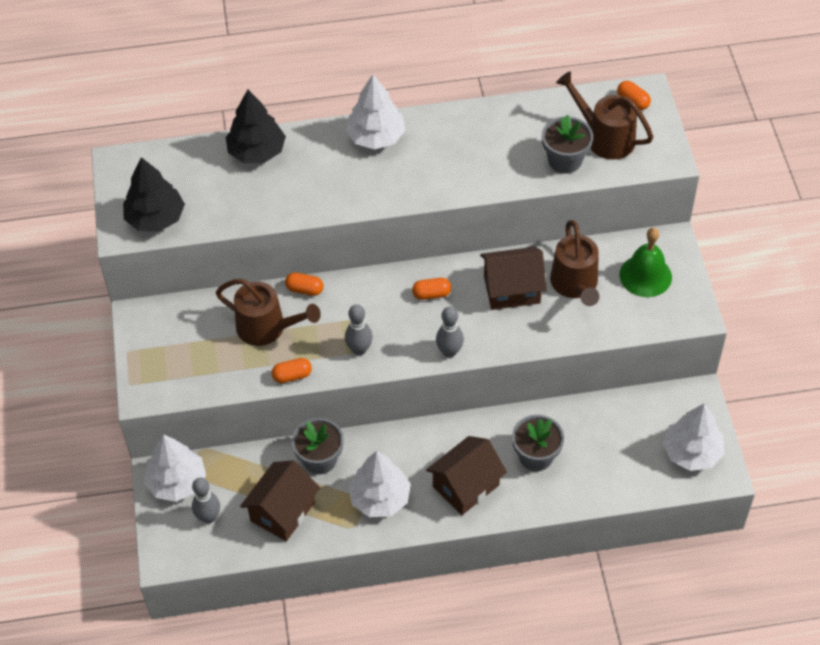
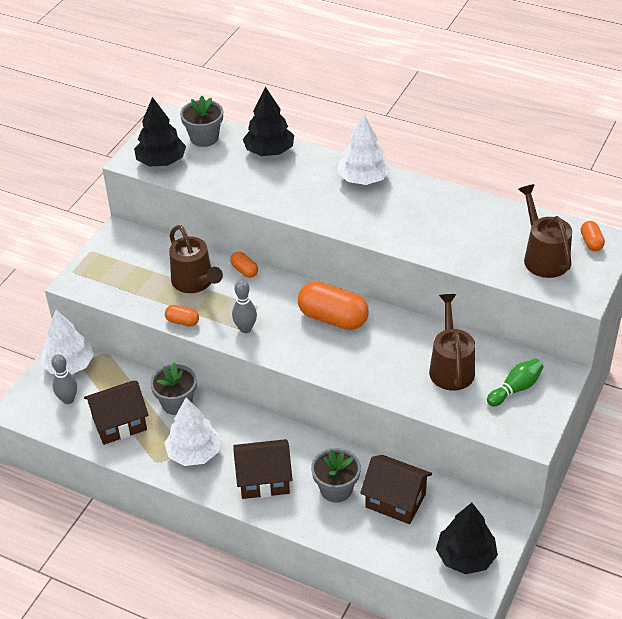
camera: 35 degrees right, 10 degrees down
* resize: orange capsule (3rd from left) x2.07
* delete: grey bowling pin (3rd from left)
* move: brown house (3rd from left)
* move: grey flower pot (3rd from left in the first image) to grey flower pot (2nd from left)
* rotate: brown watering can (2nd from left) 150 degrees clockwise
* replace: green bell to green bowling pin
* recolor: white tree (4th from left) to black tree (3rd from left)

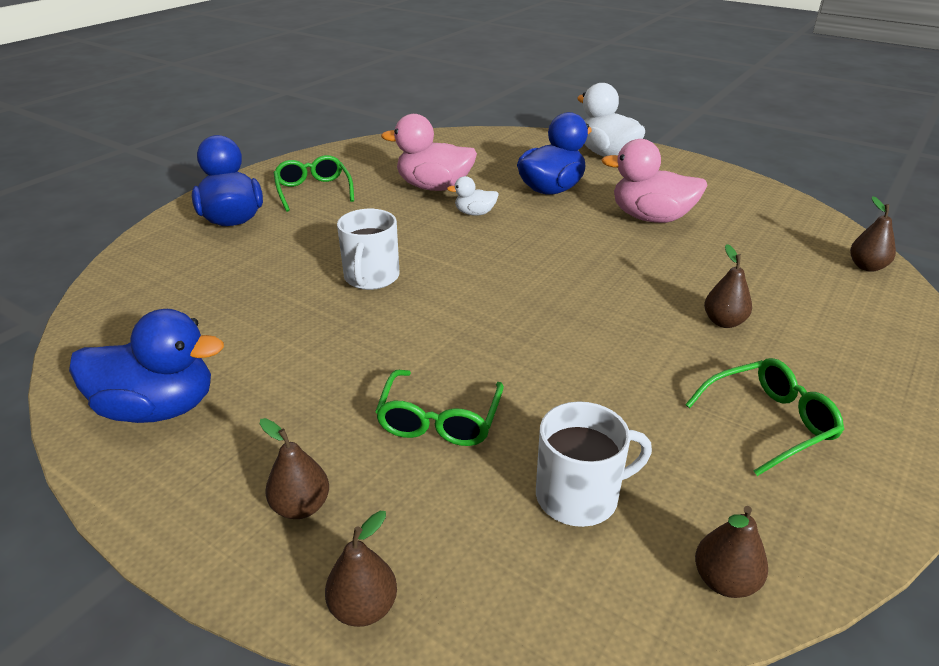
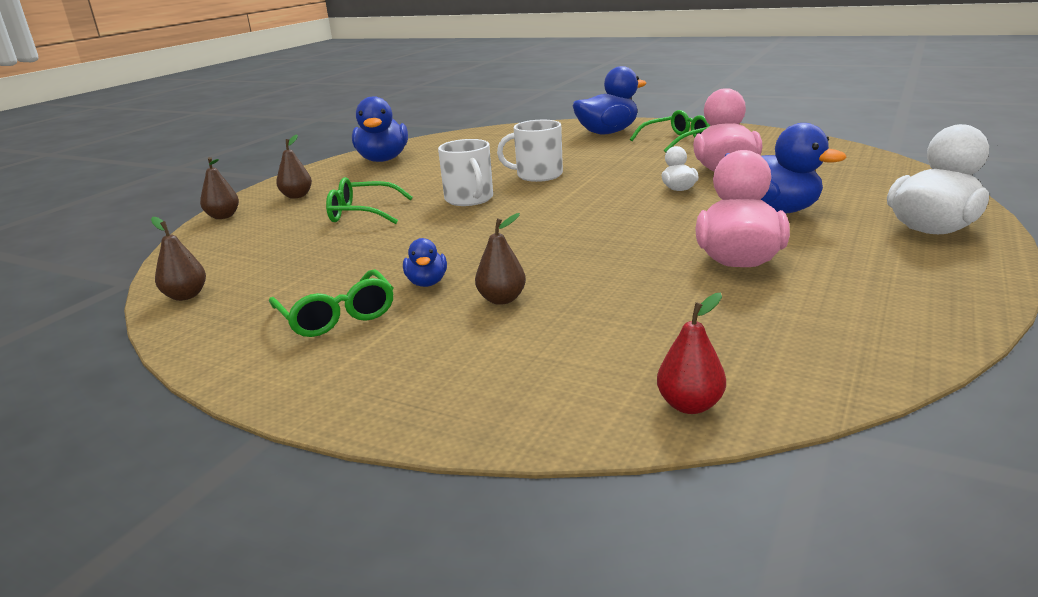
camera: 85 degrees right, 10 degrees down
* move: white mug (2nd from left in the first image) to white mug (1st from left)
* recolor: brown pear (5th from left) to red pear
* insert: blue duck (2nd from left)

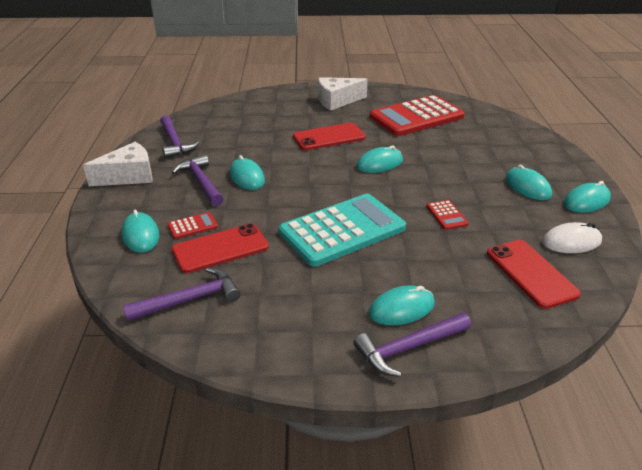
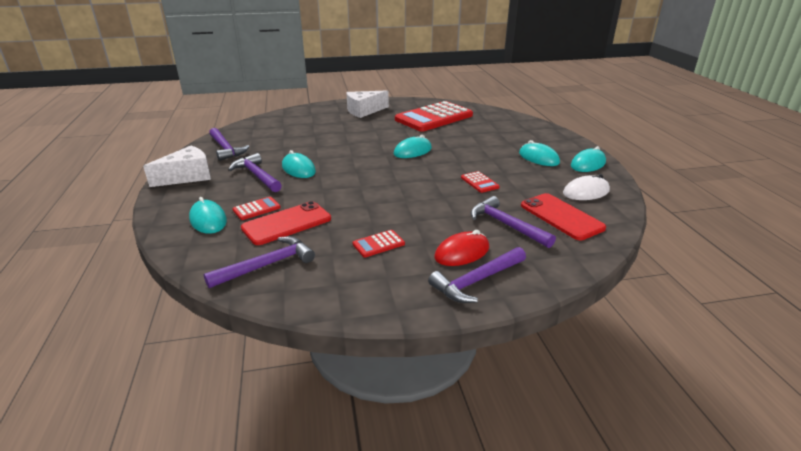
camera: 10 degrees left, 5 degrees down
* delete: turquoise calculator
* delete: red phone (2nd from left)
* recolor: turquoise mouse (4th from left) to red mouse
* insert: red calculator (2nd from left)
* insert: purple hammer (5th from left)

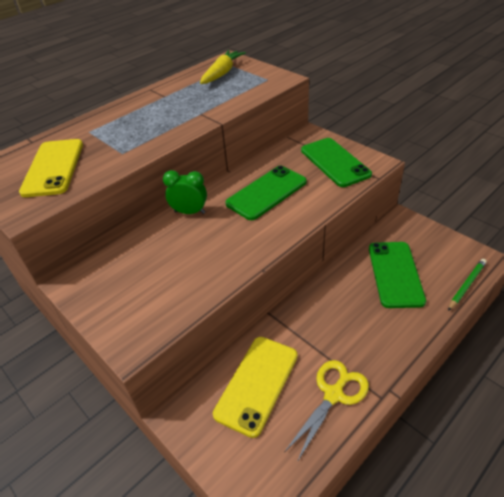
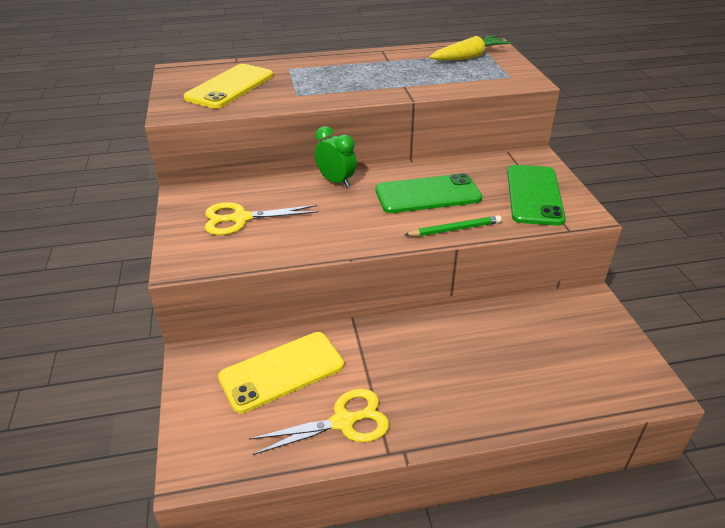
camera: 30 degrees right, 5 degrees down
* delete: green phone (3rd from left)
* move: green pencil
* insert: yellow scissors (1st from left)

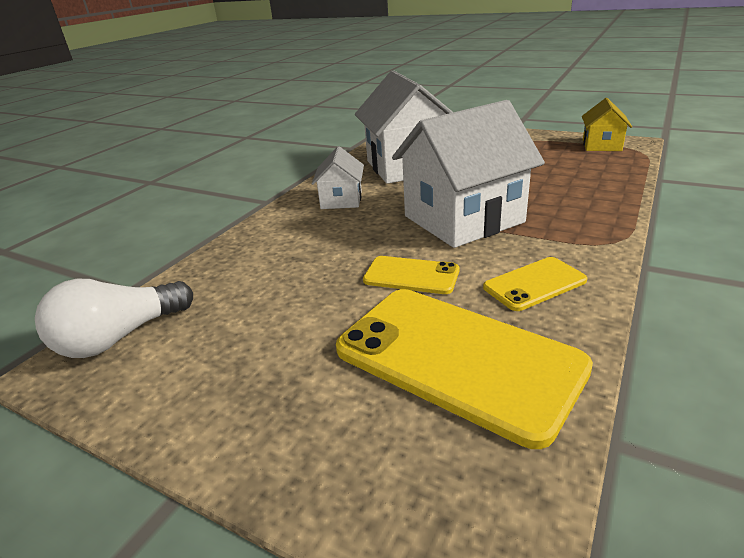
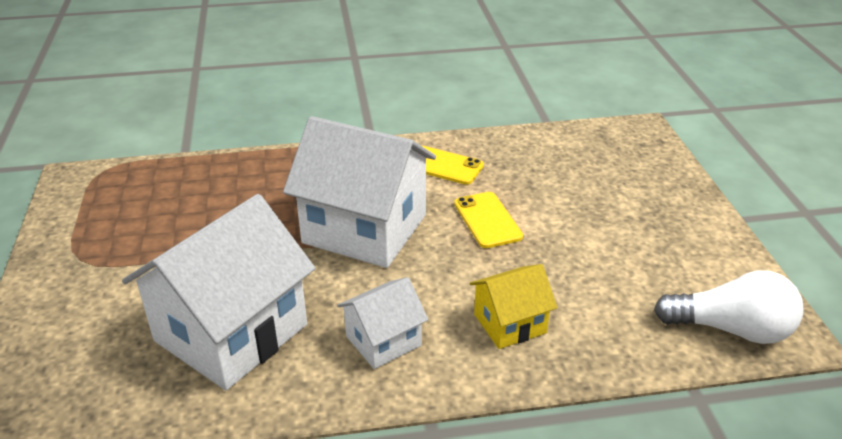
camera: 130 degrees left, 5 degrees up
* delete: yellow phone (2nd from left)
* move: yellow house

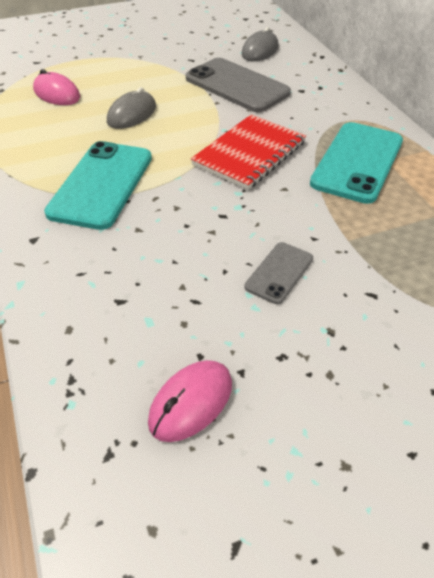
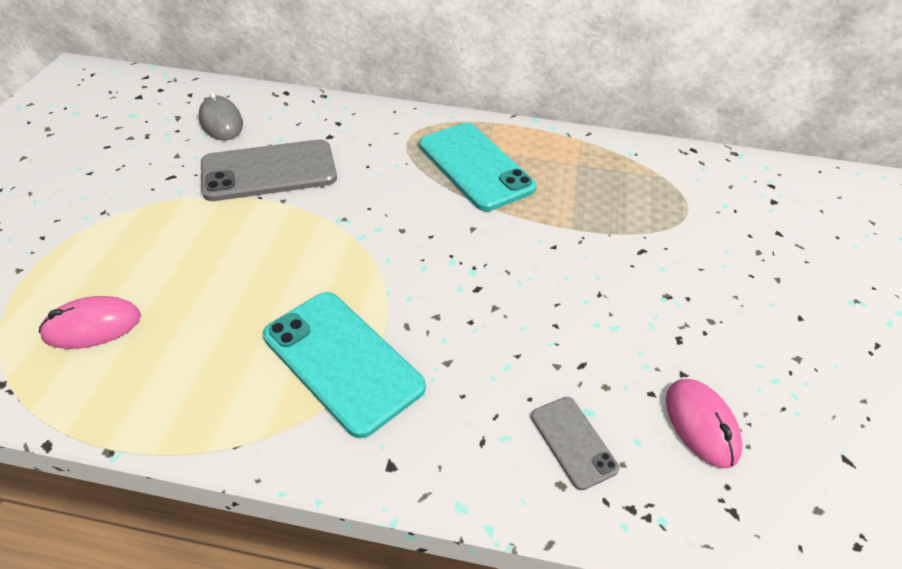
camera: 60 degrees left, 0 degrees up
* delete: grey mouse (1st from left)
* delete: red notebook
* move: grey phone (2nd from left)

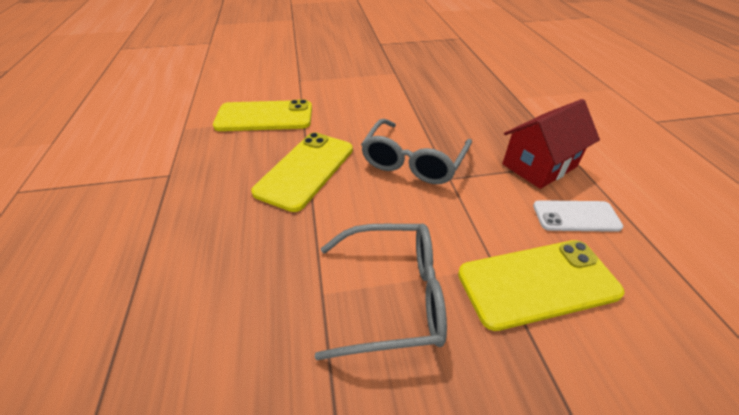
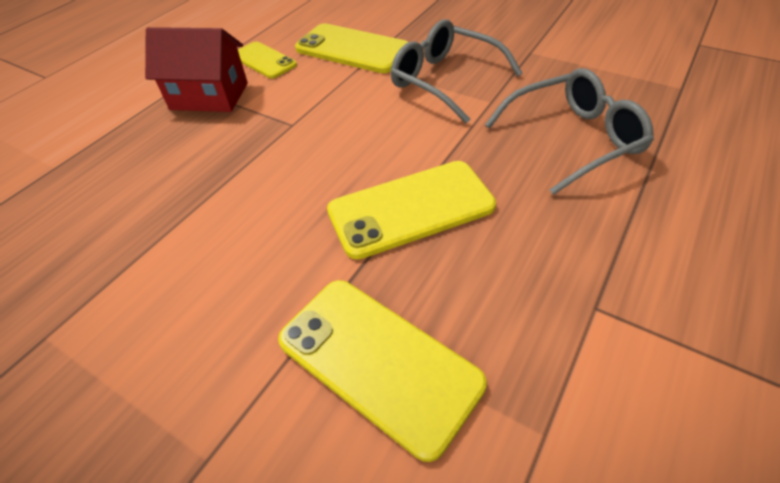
camera: 135 degrees left, 5 degrees up
* move: grey glasses (2nd from left)
* recolor: white phone to yellow phone (1st from left)

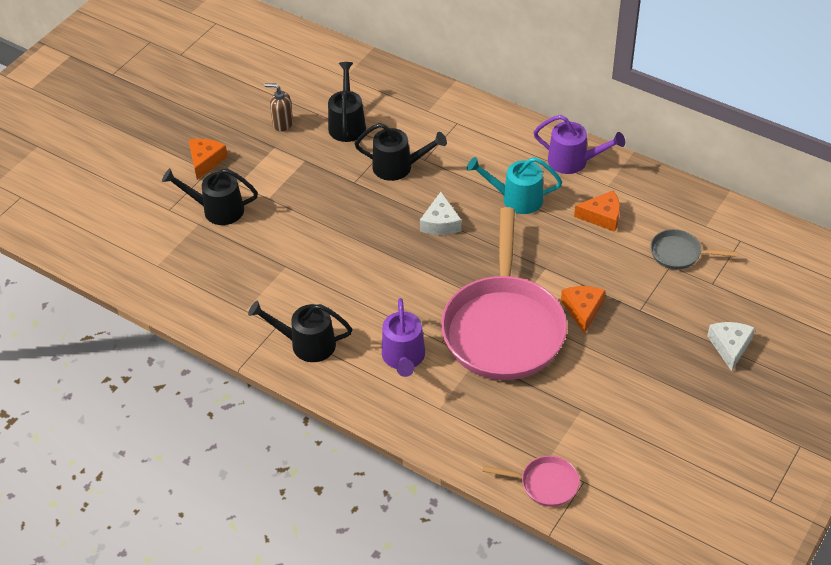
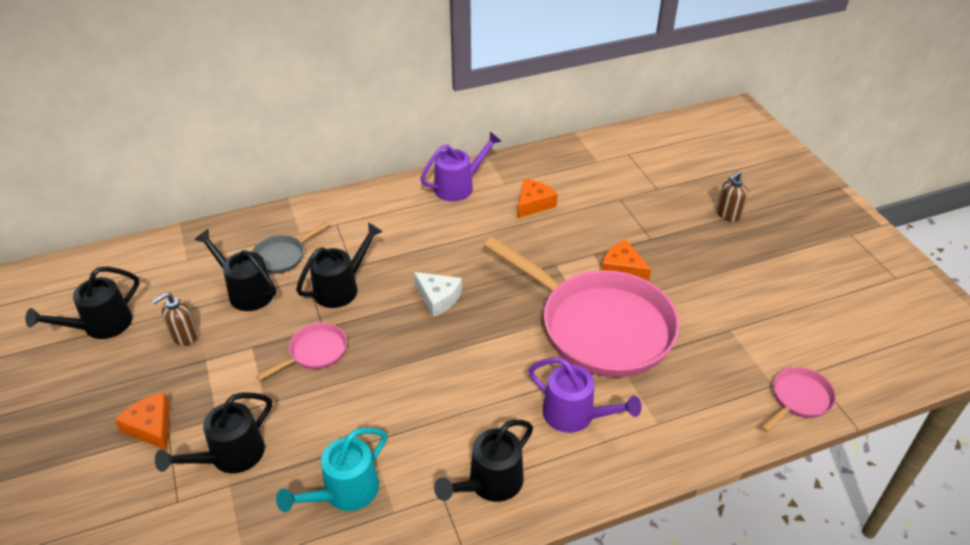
camera: 55 degrees left, 5 degrees down
* move: turquoise watering can
* move: grey pan
* replace: white cheese (2nd from left) to brown soap dispenser (2nd from left)
* insert: black watering can (1st from left)
* insert: pink pan (1st from left)

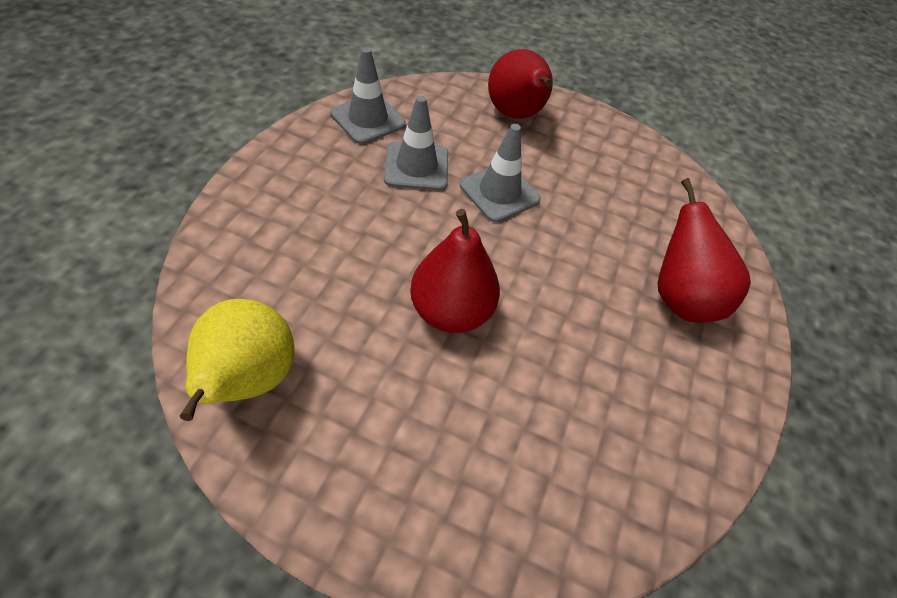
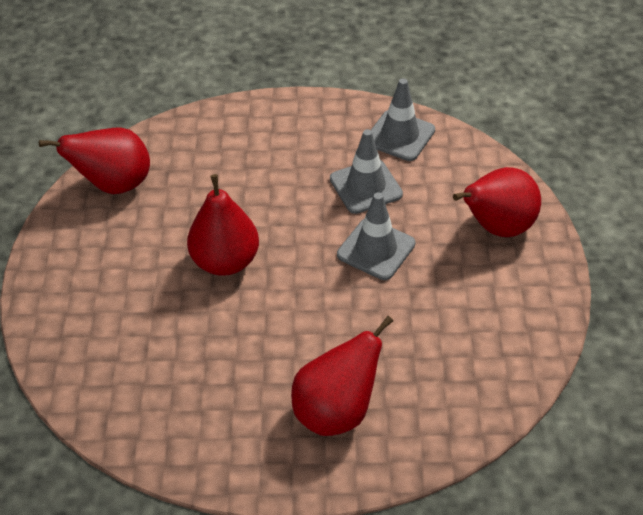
camera: 75 degrees right, 5 degrees down
* recolor: yellow pear to red pear (1st from left)

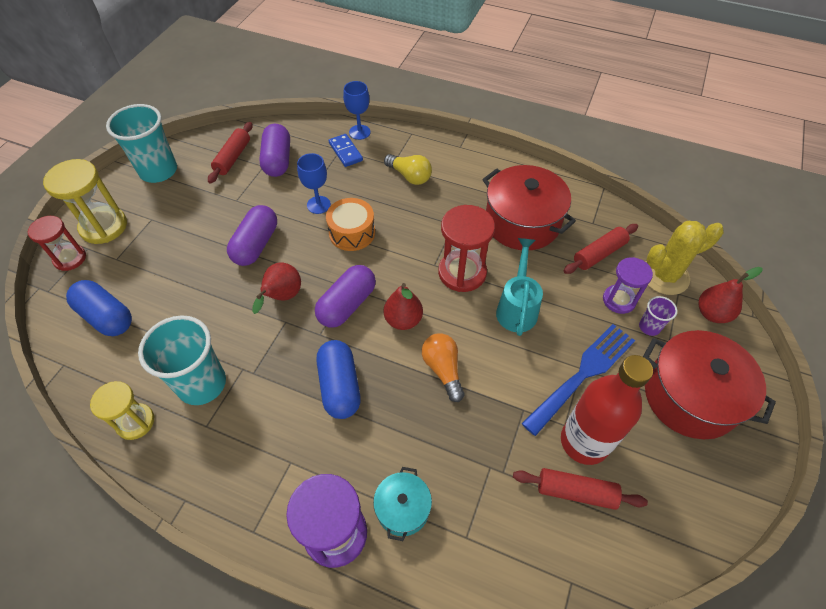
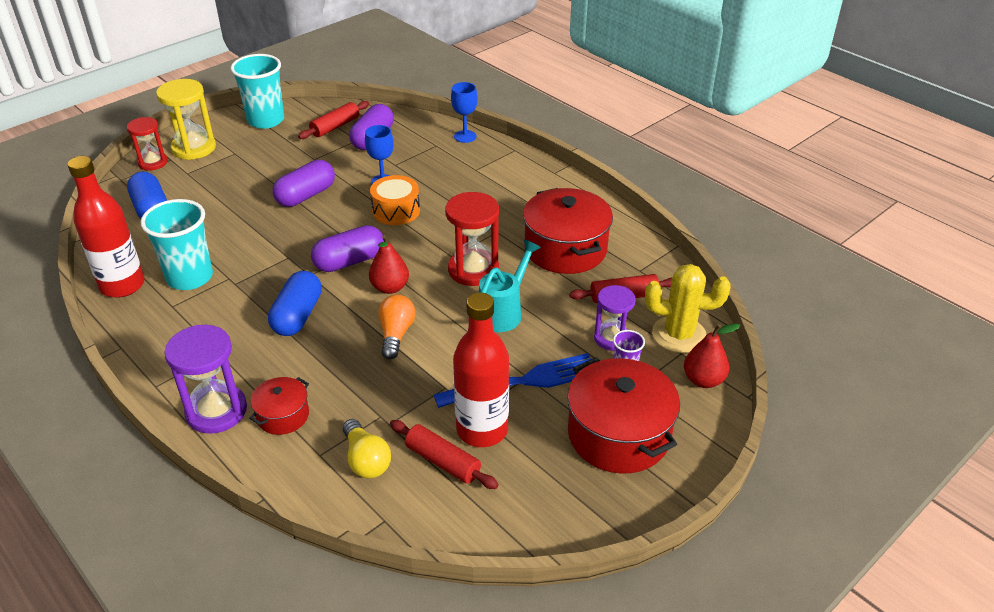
camera: 25 degrees right, 15 degrees down
* replace: yellow hourglass (2nd from left) to red bottle (1st from left)
* delete: red pear (1st from left)
* delete: blue domino
* recolor: turquoise pot to red pot (1st from left)
* move: yellow light bulb

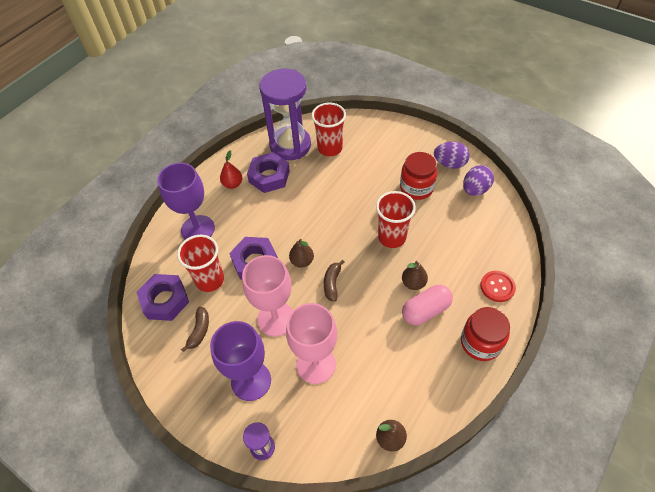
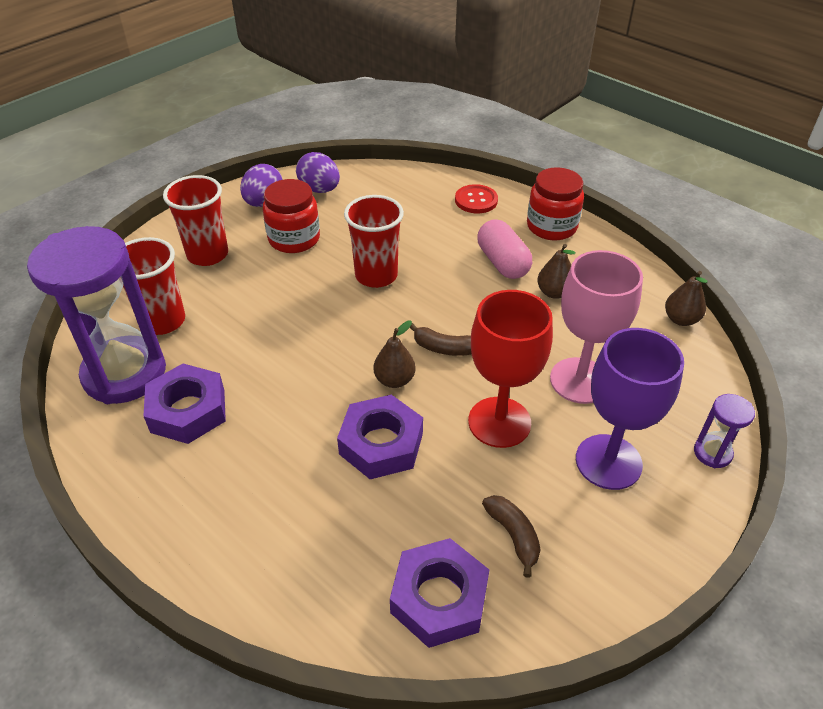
camera: 85 degrees left, 10 degrees down
* delete: purple goblet (1st from left)
* move: red cup (1st from left in the first image) to red cup (2nd from left)
* rotate: brown banana (1st from left in the first image) 45 degrees clockwise
* delete: red pear
* recolor: pink goblet (1st from left) to red goblet
* move: brown pear (3rd from left in the first image) to brown pear (2nd from left)

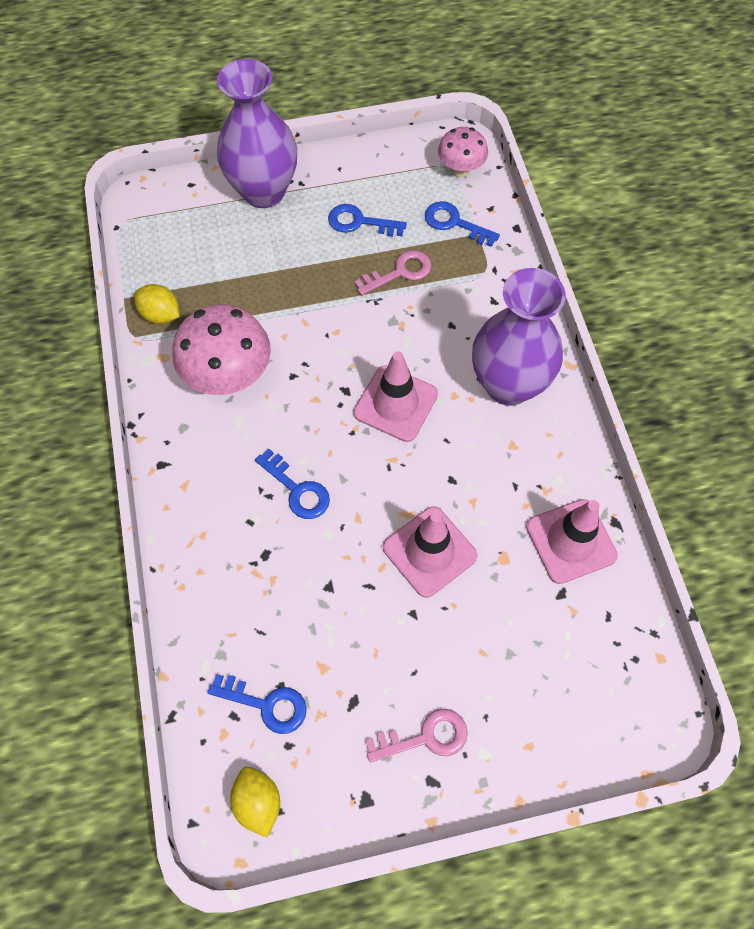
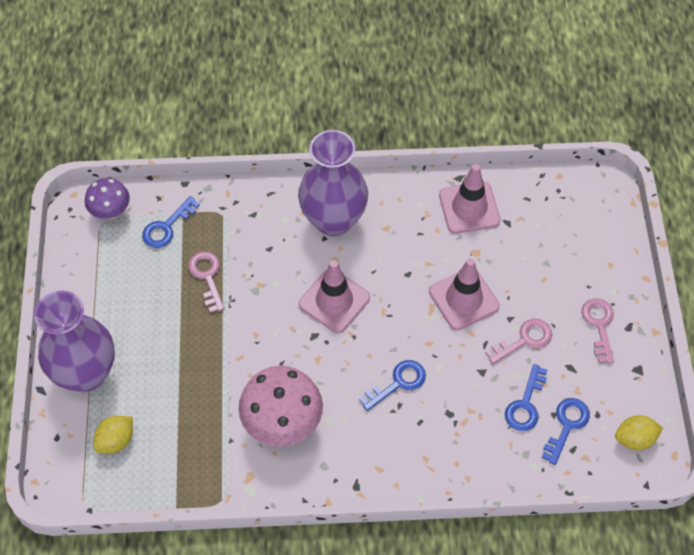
camera: 80 degrees left, 5 degrees down
* move: yellow lemon (1st from left)
* move: blue key (3rd from left)
* recolor: pink mushroom (2nd from left) to purple mushroom
* insert: pink key (2nd from left)

